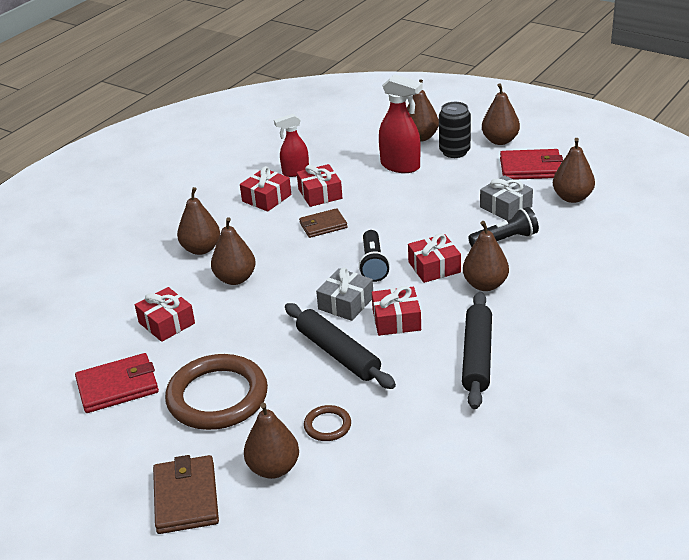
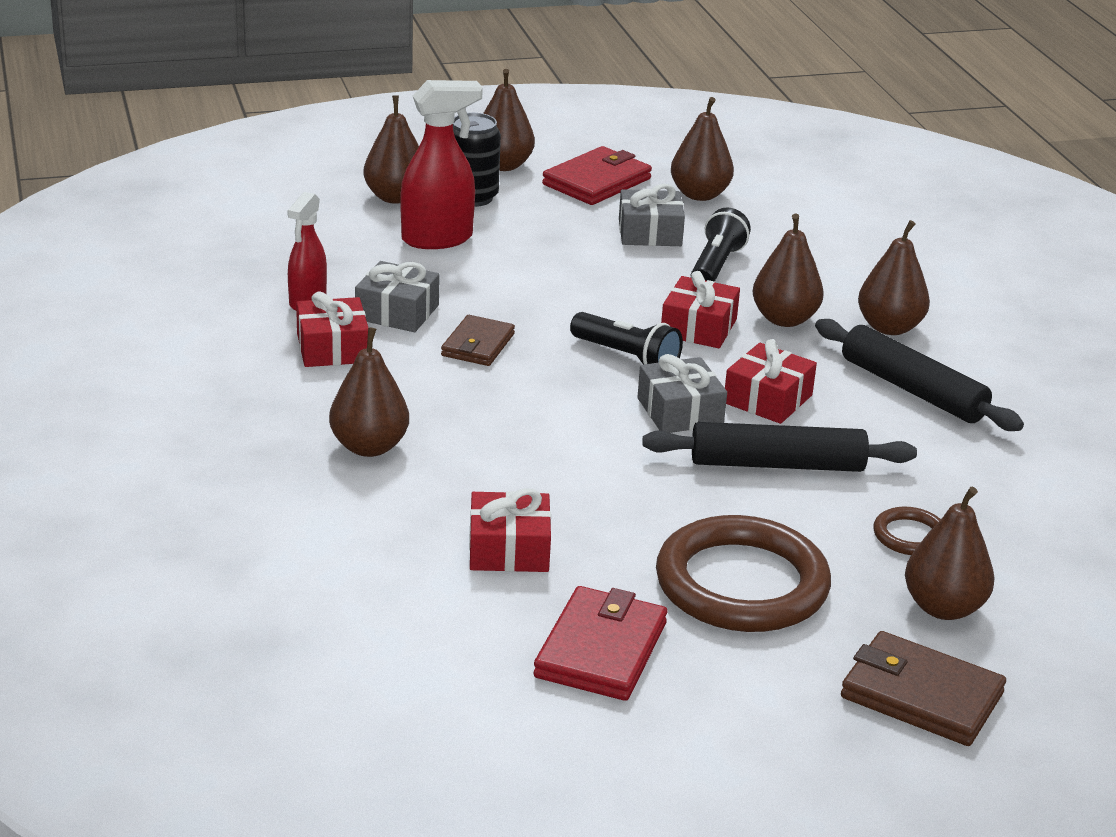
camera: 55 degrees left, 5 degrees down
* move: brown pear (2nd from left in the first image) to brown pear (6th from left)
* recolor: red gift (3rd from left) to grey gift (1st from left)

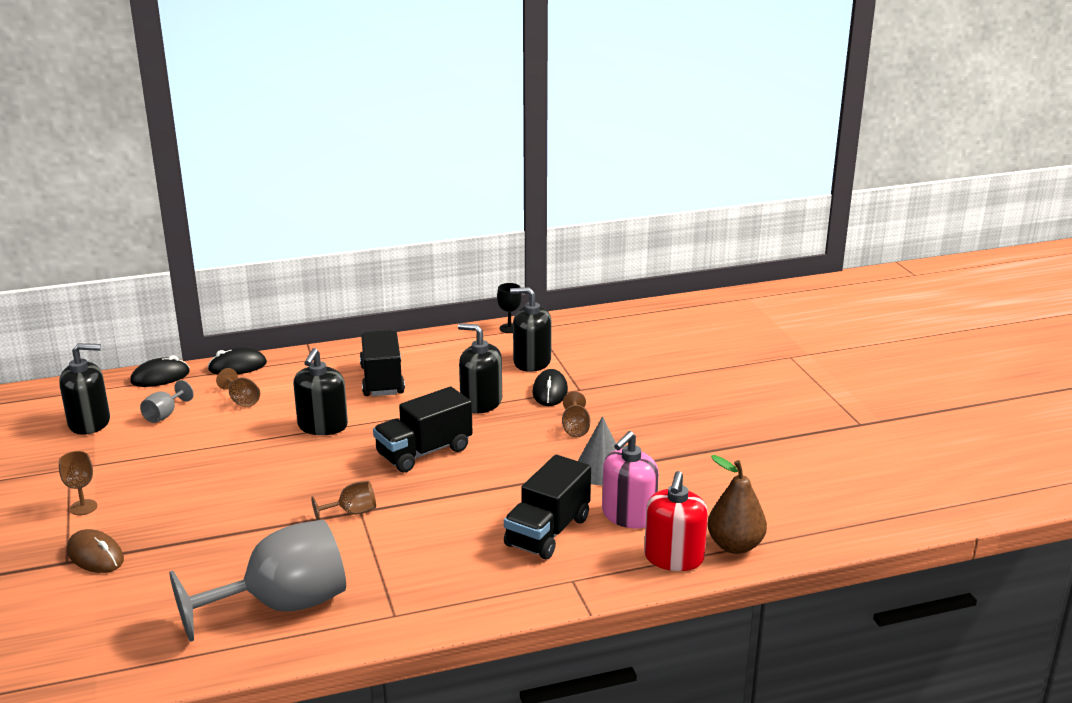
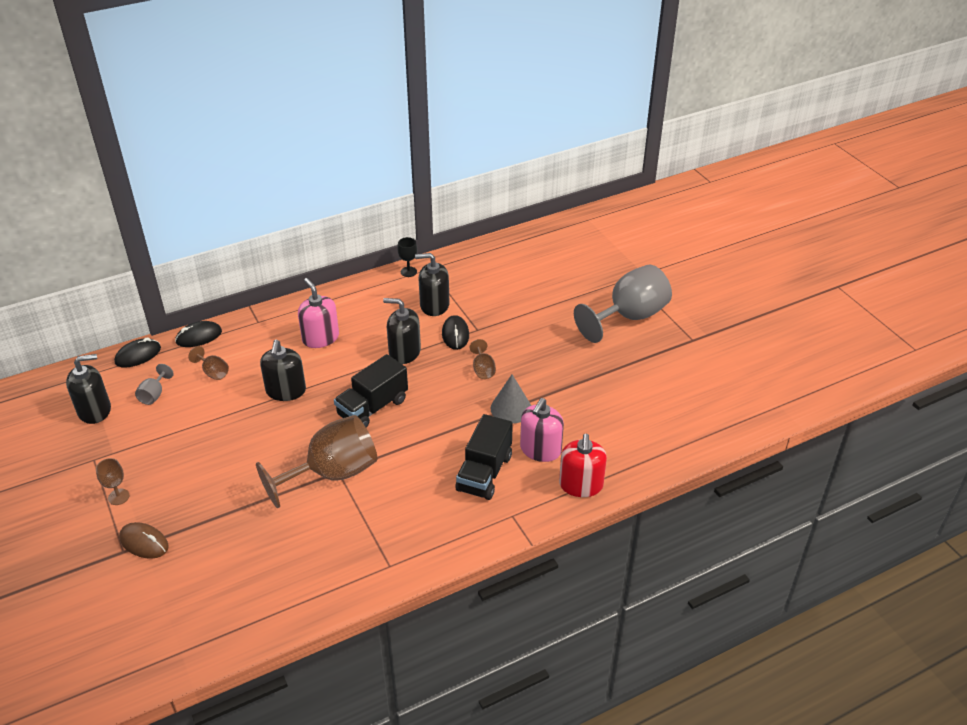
camera: 10 degrees left, 15 degrees up
* move: grey goblet (2nd from left)
* resize: brown goblet (3rd from left) x2.37
* replace: black truck (1st from left) to pink soap dispenser (1st from left)
* delete: brown pear

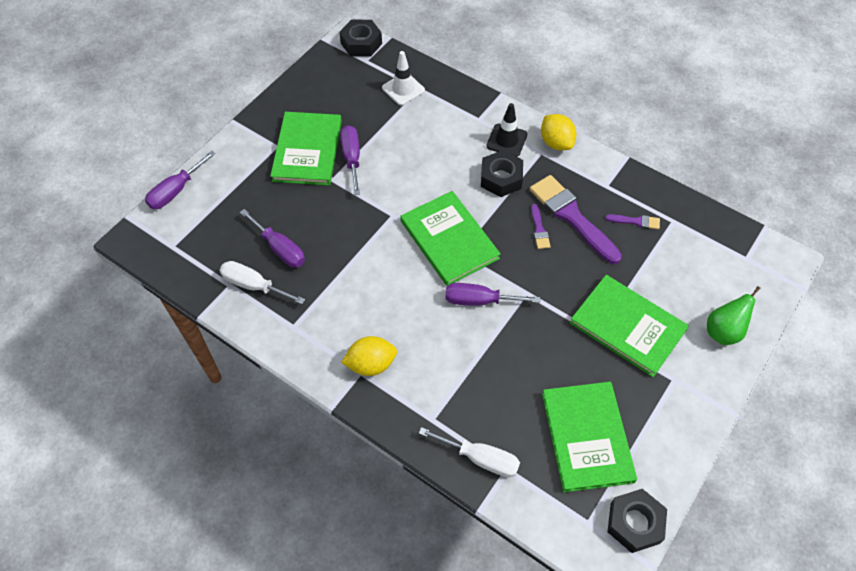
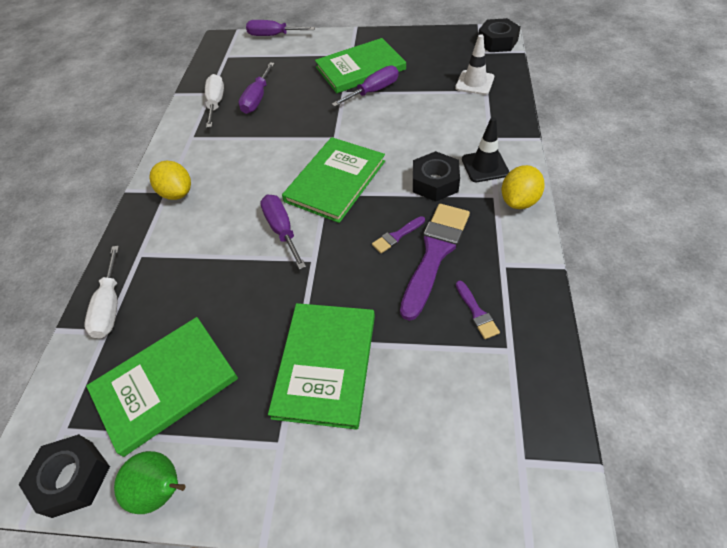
camera: 65 degrees right, 5 degrees down
* move: green pear

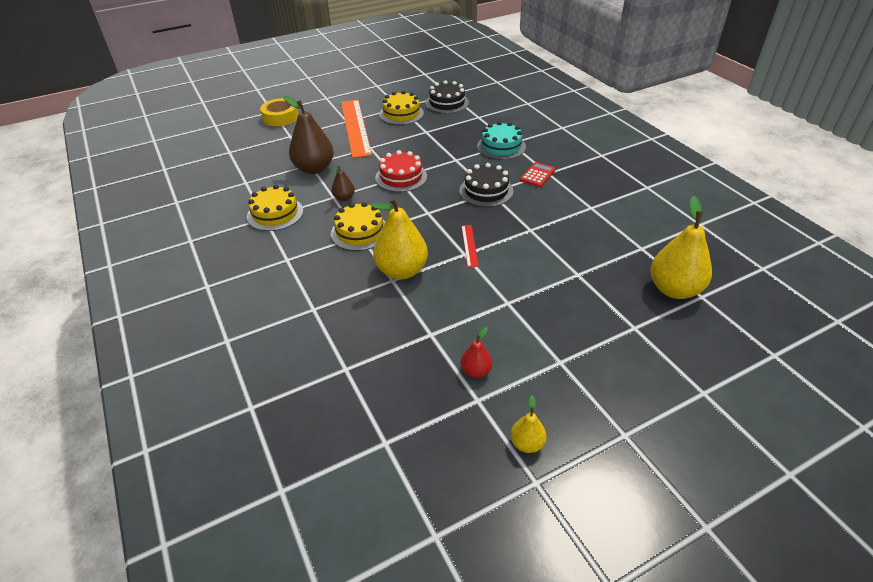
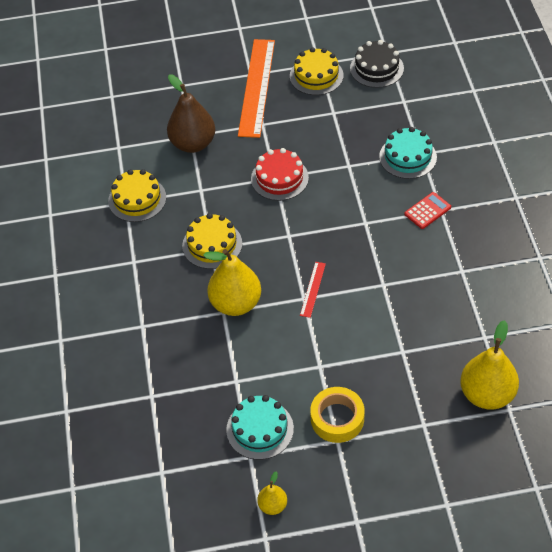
camera: 20 degrees right, 10 degrees up
* move: yellow tape
* delete: brown pear (2nd from left)
* delete: black cake (2nd from left)
* replace: red pear to turquoise cake (1st from left)

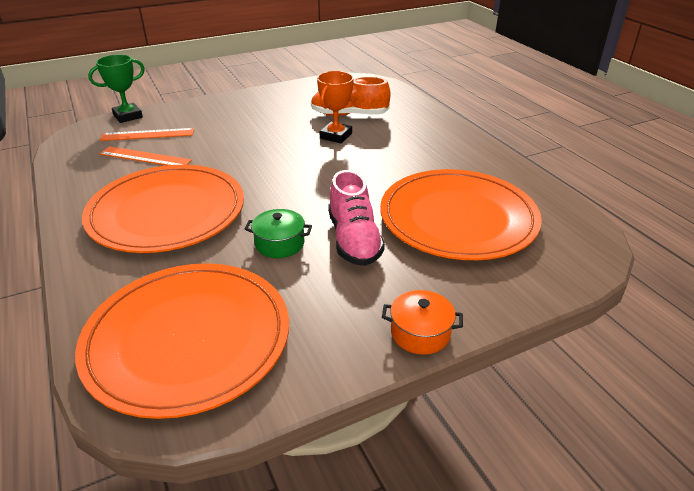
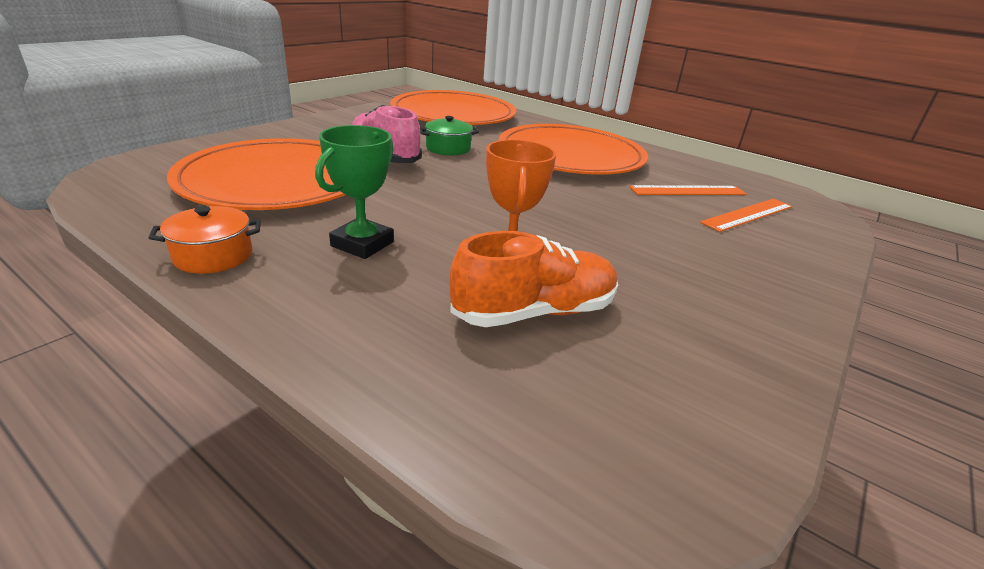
camera: 150 degrees right, 5 degrees down
* move: green trophy
* move: orange pot

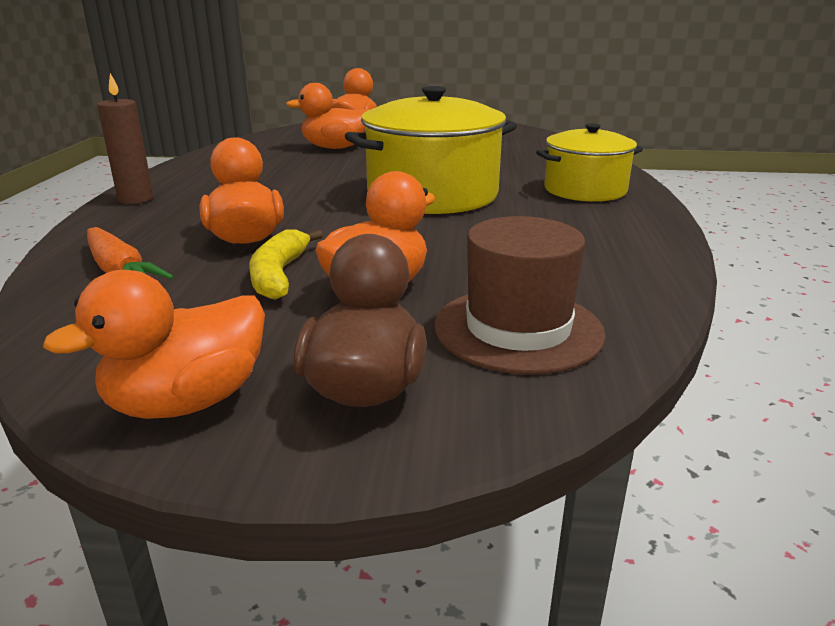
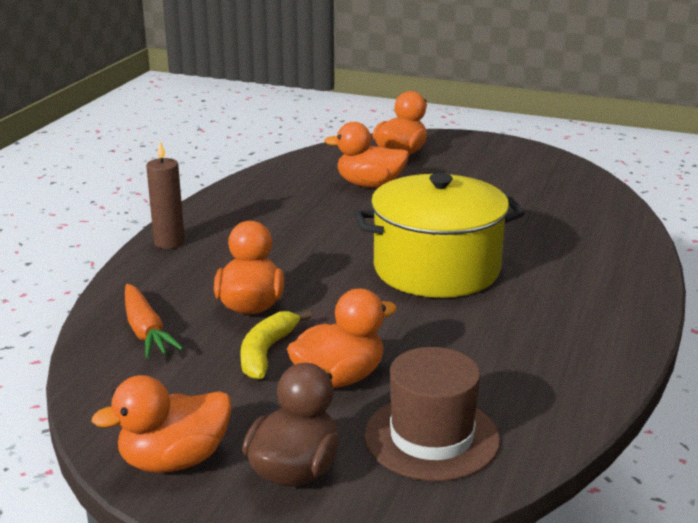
camera: 15 degrees right, 0 degrees up
* delete: yellow pot (2nd from left)

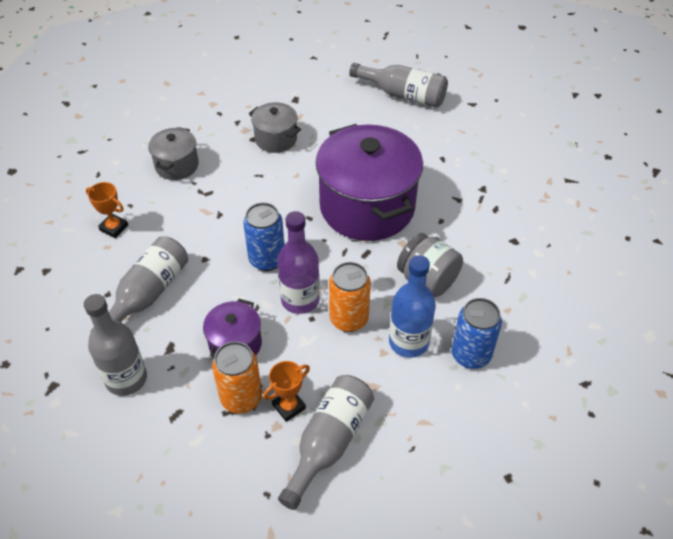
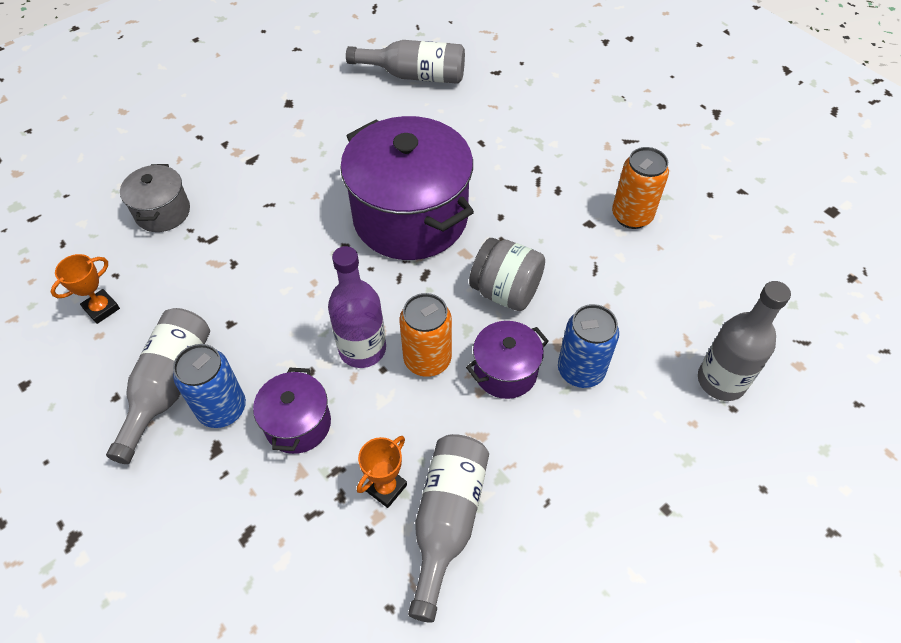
camera: 15 degrees left, 5 degrees up
* move: grey bottle (1st from left in the first image) to grey bottle (4th from left)
* rotate: orange trophy (1st from left) 60 degrees counterclockwise
* move: orange can (1st from left in the first image) to orange can (2nd from left)
* move: blue can (1st from left)
* delete: grey pot (2nd from left)
* replace: blue bottle to purple pot (3rd from left)

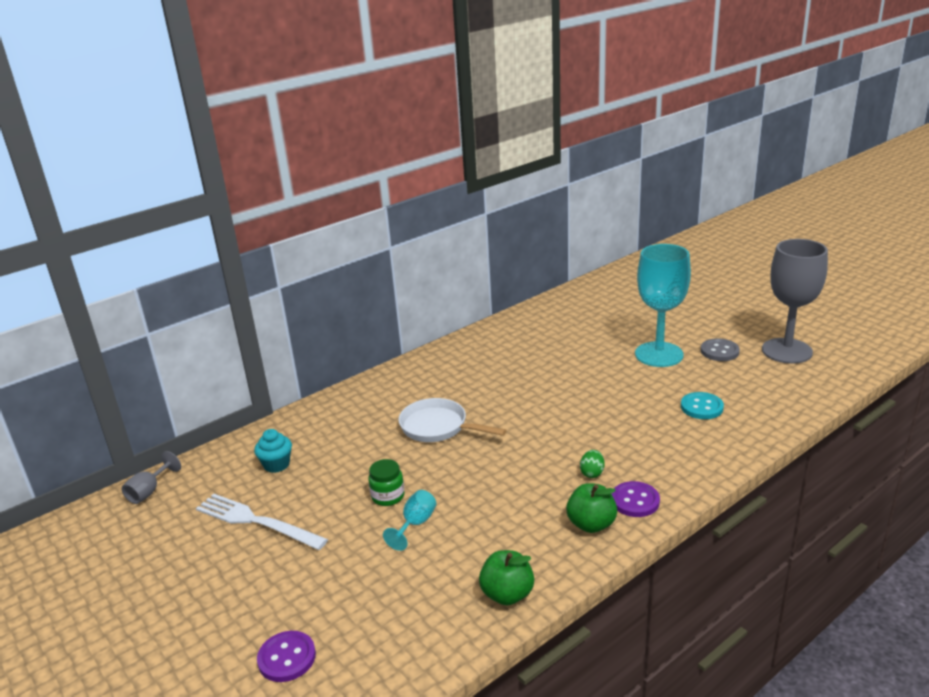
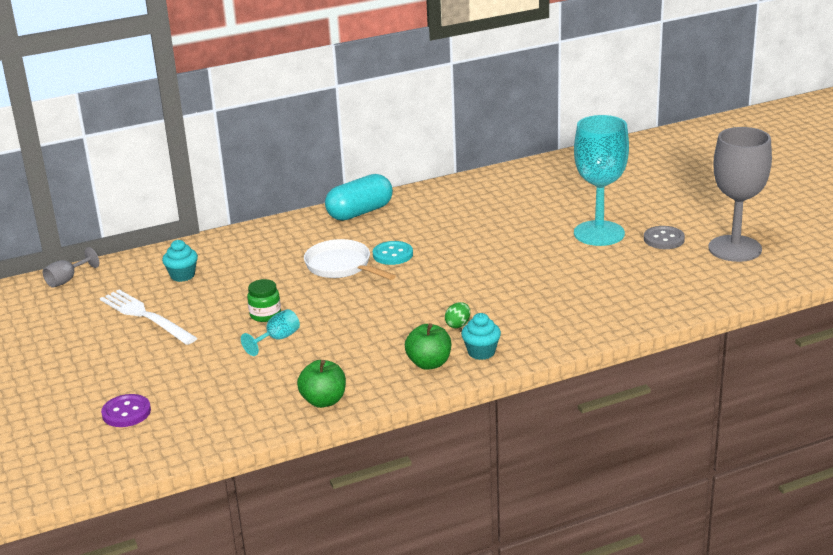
camera: 15 degrees right, 0 degrees up
* replace: purple button (2nd from left) to turquoise cupcake (2nd from left)
* move: turquoise button
* insert: turquoise capsule

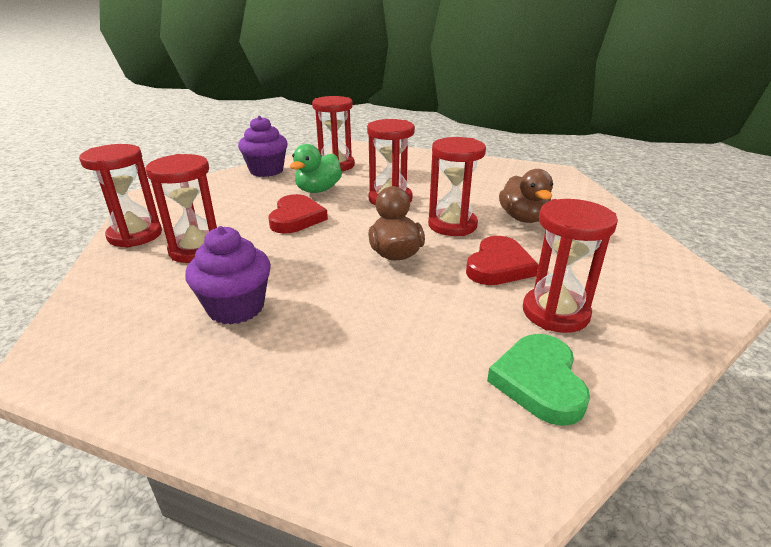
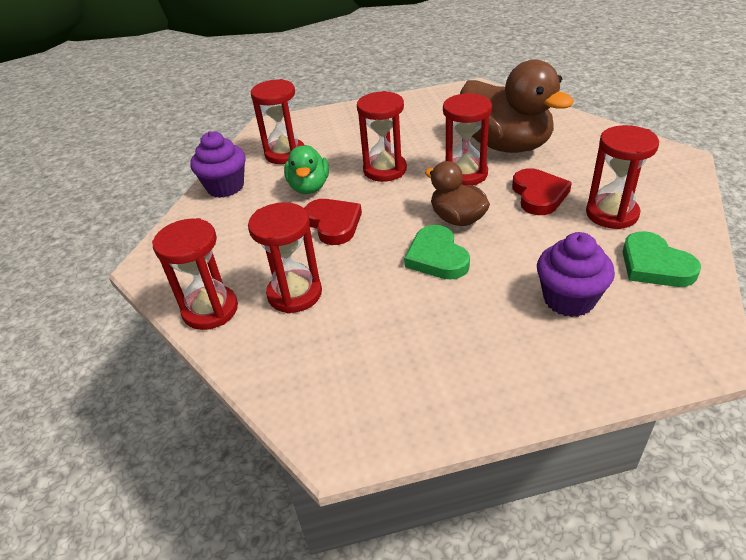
camera: 30 degrees left, 10 degrees up
* move: purple cupcake (1st from left in the first image) to purple cupcake (2nd from left)
* resize: brown duck (2nd from left) x1.82
* insert: green heart (1st from left)

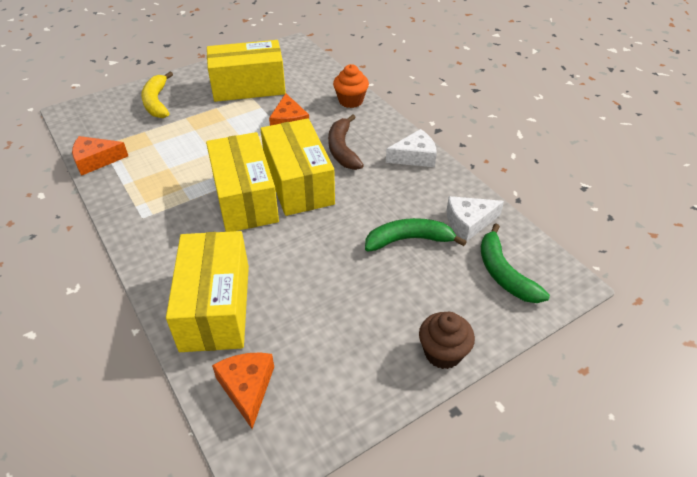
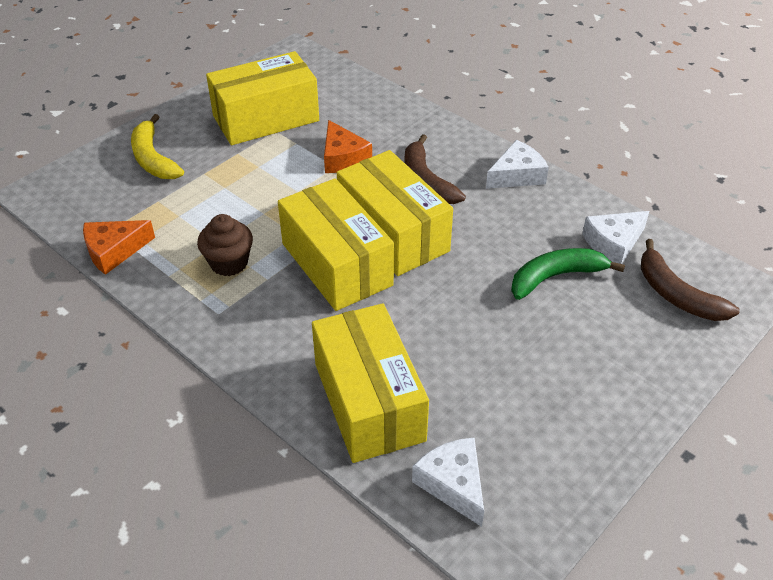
camera: 15 degrees left, 0 degrees up
* recolor: orange cheese (2nd from left) to white cheese (1st from left)
* delete: orange cupcake
* move: brown cupcake
* recolor: green banana (2nd from left) to brown banana (2nd from left)

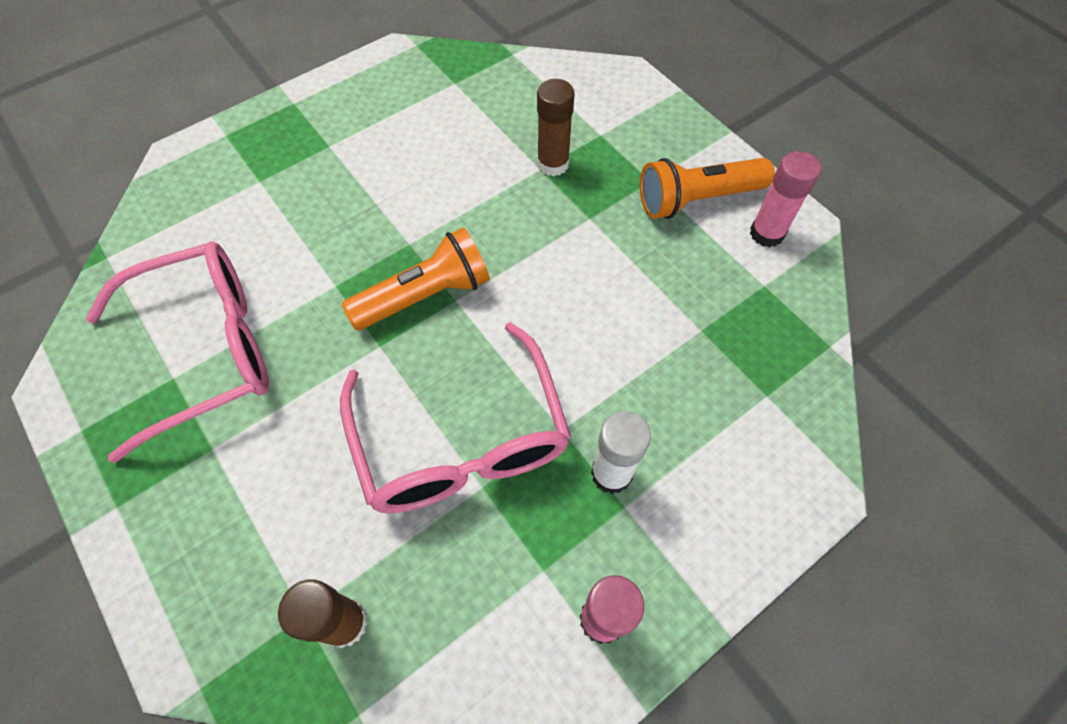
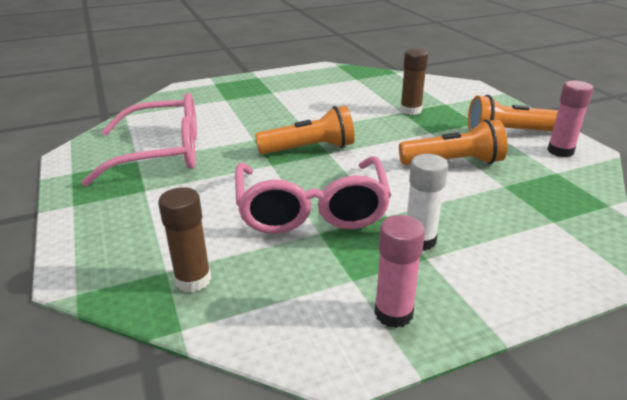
camera: 15 degrees right, 30 degrees down
* insert: orange flashlight (2nd from left)

